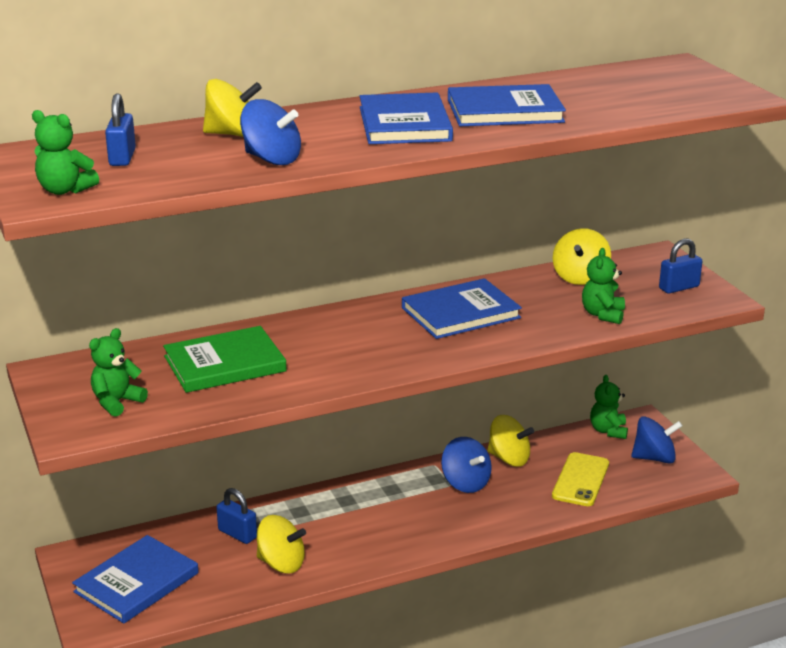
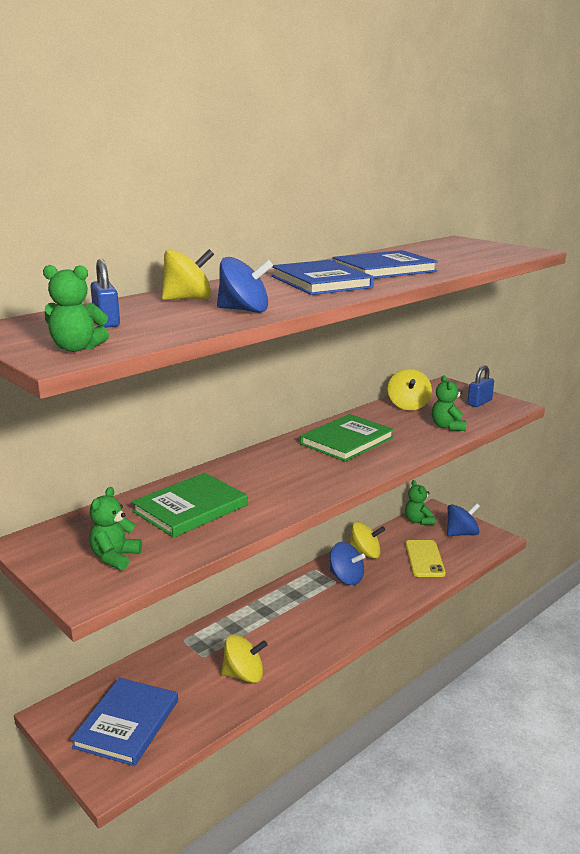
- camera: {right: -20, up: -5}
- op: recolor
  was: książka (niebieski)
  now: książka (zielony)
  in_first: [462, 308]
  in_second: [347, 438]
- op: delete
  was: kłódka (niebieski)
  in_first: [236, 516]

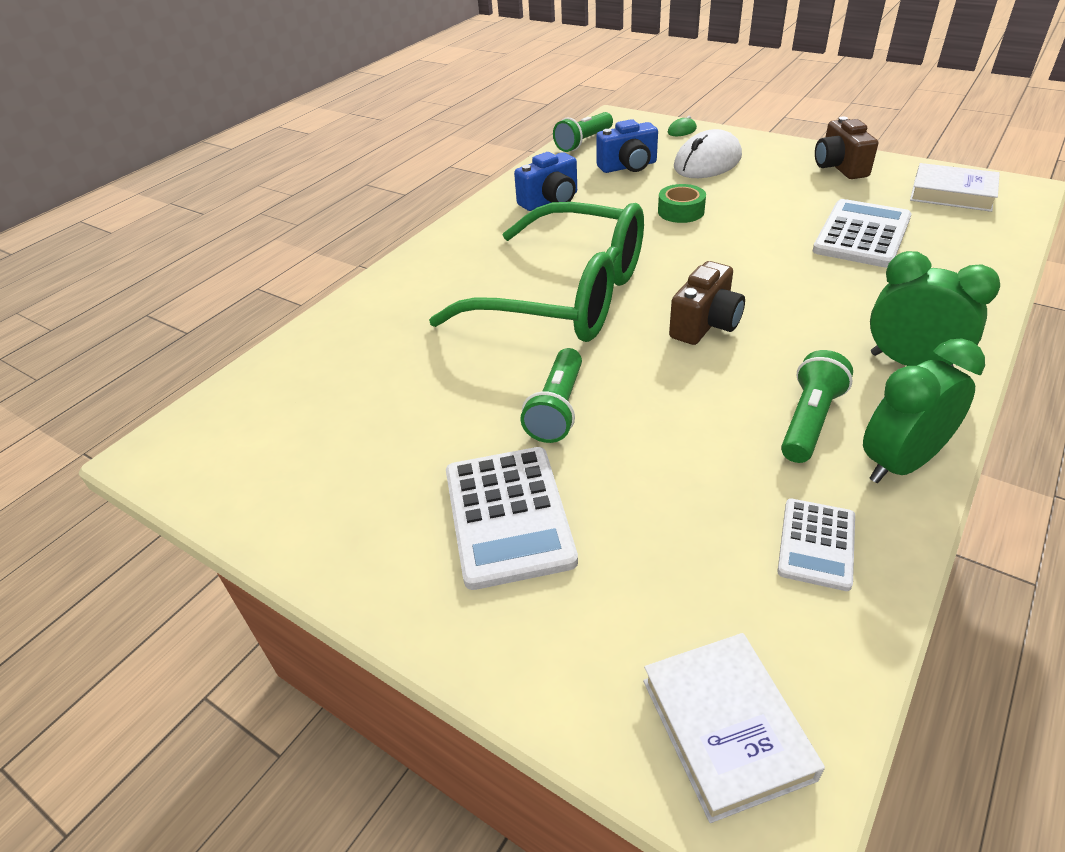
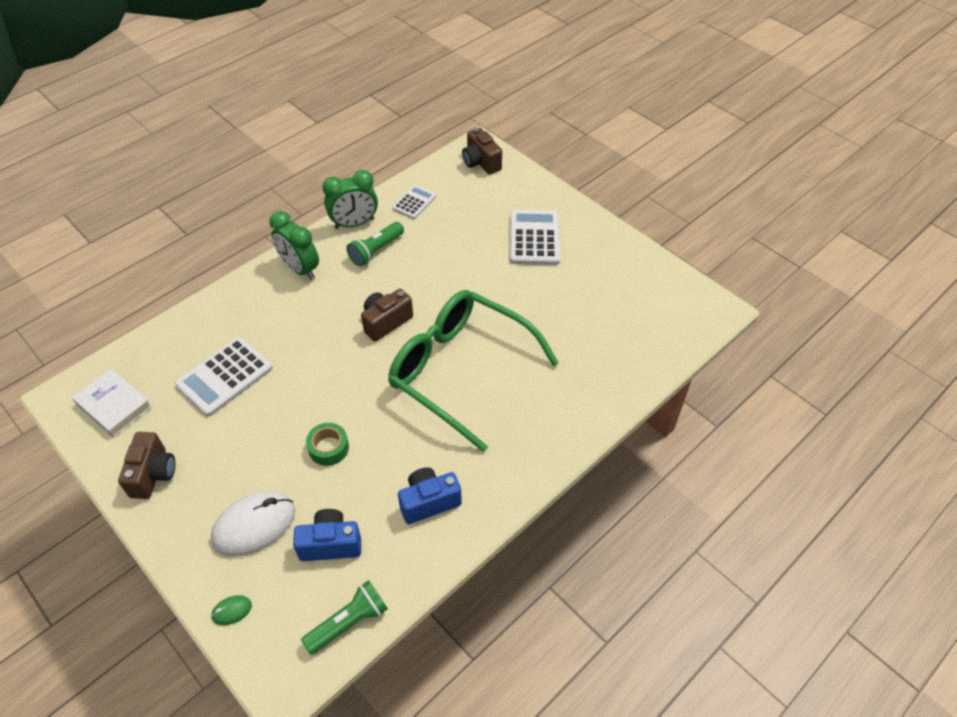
- camera: {right: -170, up: 10}
- op: delete
  was: latarka (zielony)
  in_first: [551, 395]
- op: replace
  was: książka (biały)
  now: aparat fotograficzny (brązowy)
  in_first: [734, 728]
  in_second: [482, 151]

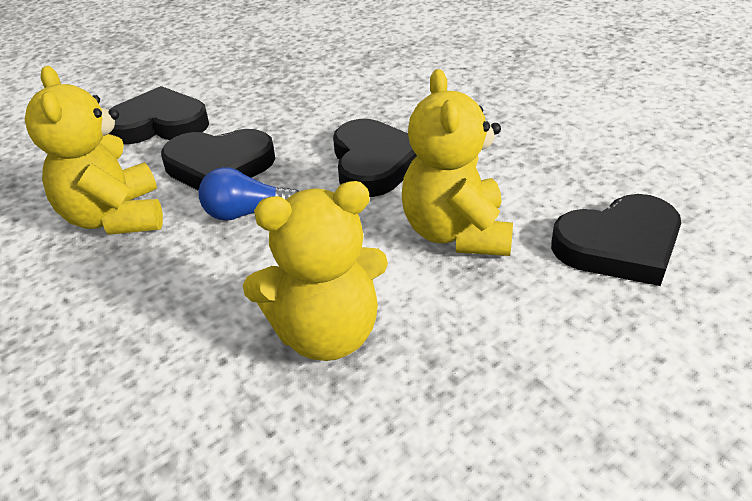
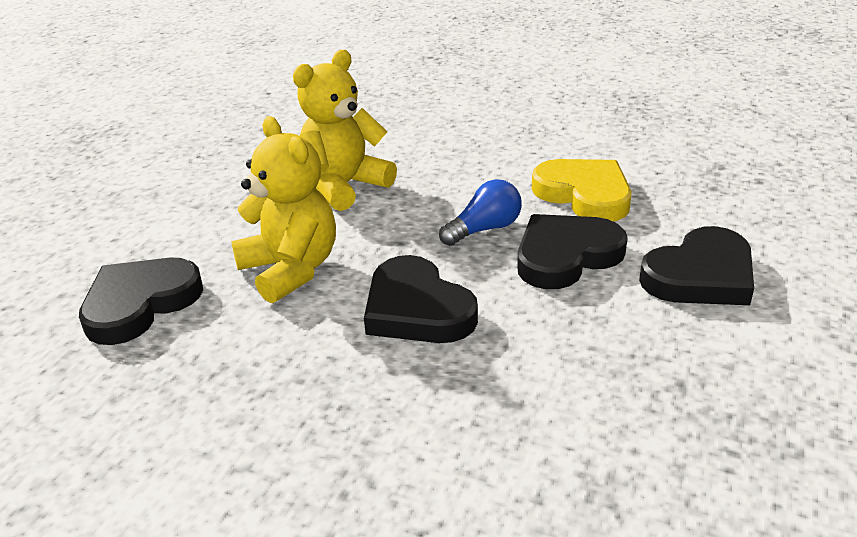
- camera: {right: 150, up: -5}
- op: replace
  was: miś (żółty)
  now: serce (żółty)
  in_first: [94, 150]
  in_second: [582, 190]

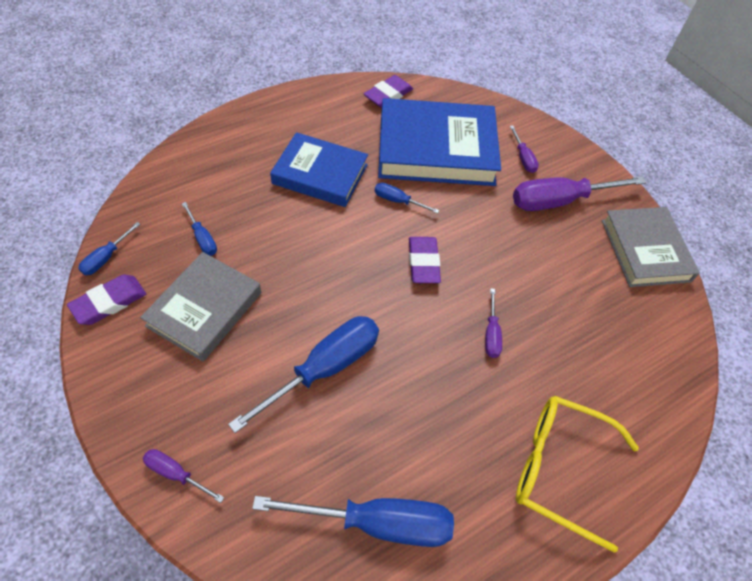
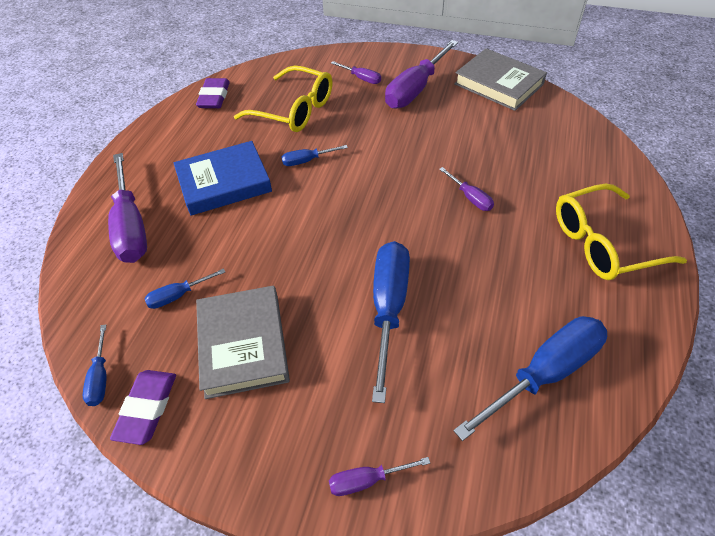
- camera: {right: -35, up: -5}
- op: replace
  was: książka (niebieski)
  now: okulary (żółty)
  in_first: [439, 142]
  in_second: [283, 99]
- op: rotate
  was: śrubokręt (niebieski)
  in_first: [199, 229]
  in_second: [185, 288]
  clockwise: 135
- op: delete
  was: gumka do mazania (fioletowy)
  in_first: [425, 260]
- op: insert
  now: śrubokręt (fioletowy)
  in_second: [127, 208]

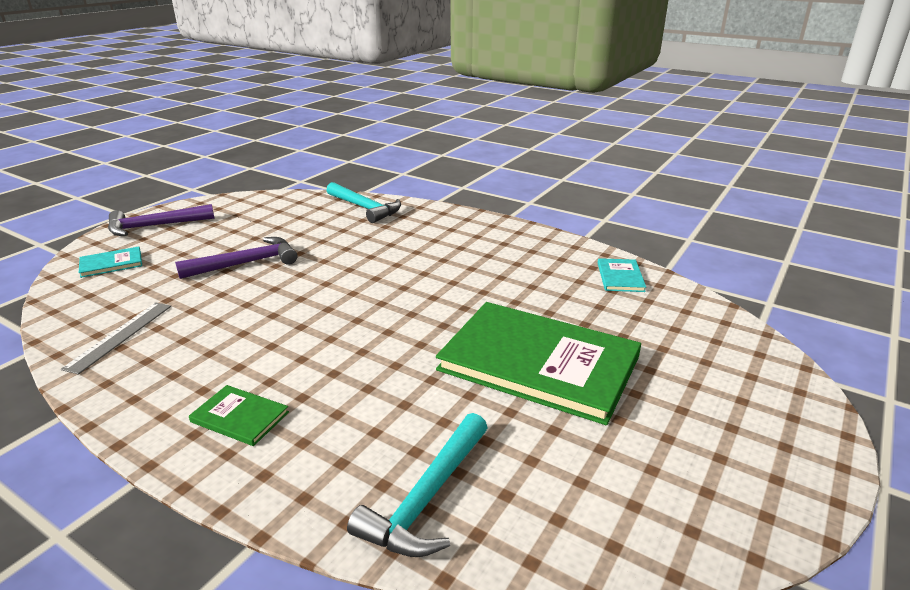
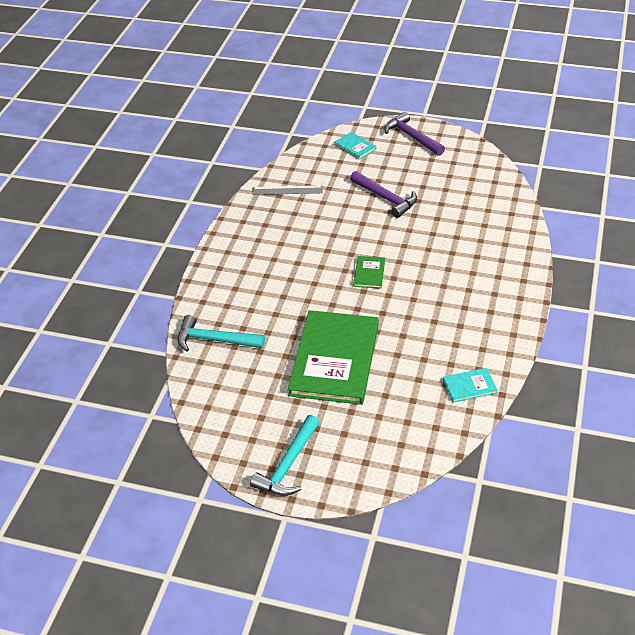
- camera: {right: 75, up: 15}
- op: move
  was: młotek (turkusowy)
  in_first: [363, 202]
  in_second: [285, 455]
- op: move
  was: książka (zielony)
  in_first: [239, 415]
  in_second: [369, 272]

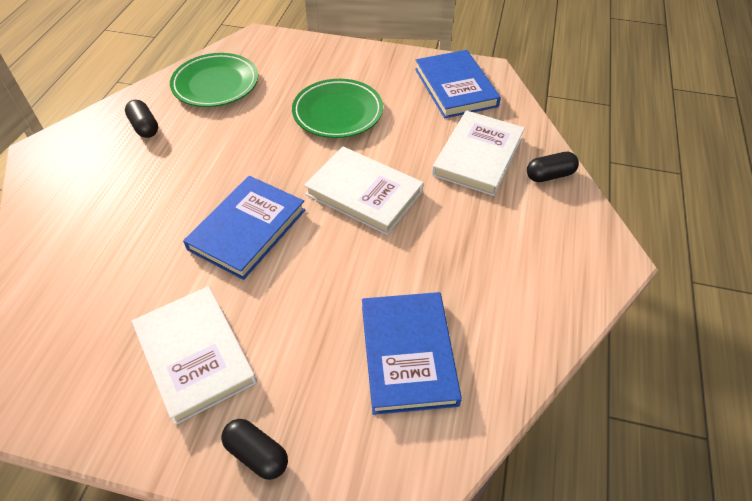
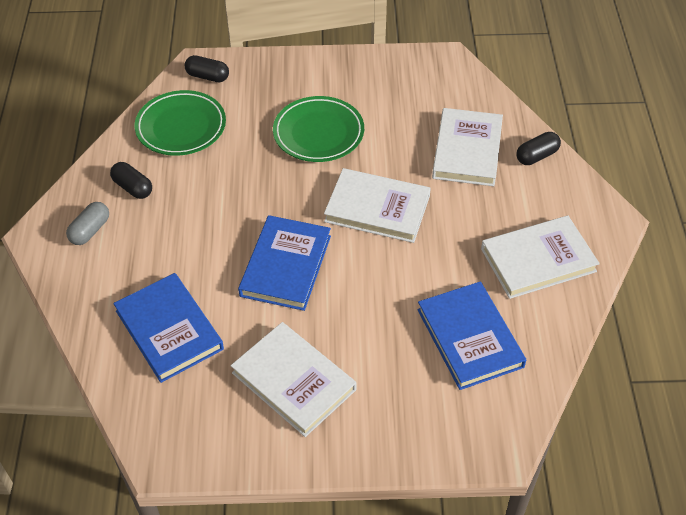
- camera: {right: -15, up: 0}
- op: move
  was: książka (niebieski)
  in_first: [458, 84]
  in_second: [168, 328]
- op: move
  was: kapsułka (czarny)
  in_first: [255, 449]
  in_second: [207, 68]
- op: insert
  now: kapsułka (szary)
  in_second: [87, 223]
- op: insert
  now: książka (biały)
  in_second: [540, 257]

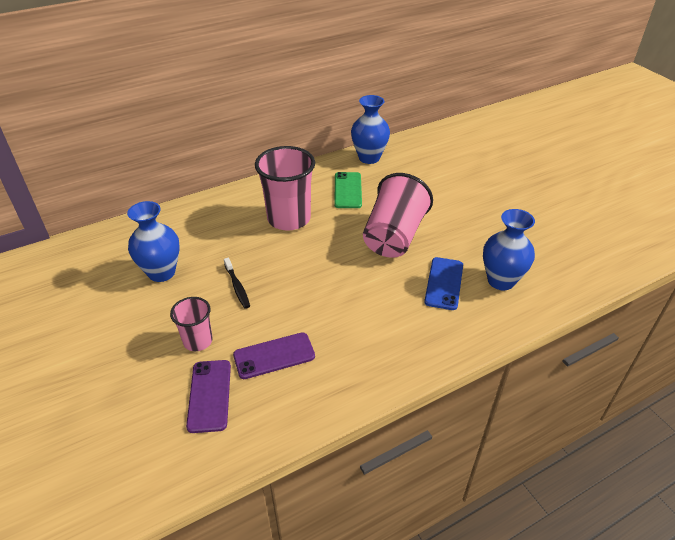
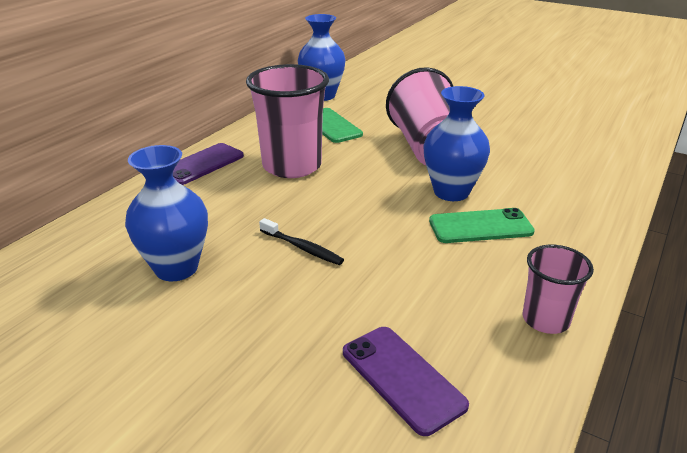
- camera: {right: -30, up: -10}
- op: move
  was: wazon (niebieski)
  in_first: [509, 249]
  in_second: [456, 143]
- op: delete
  was: telefon (niebieski)
  in_first: [443, 283]
- op: move
  was: szklanka (różowy)
  in_first: [191, 324]
  in_second: [558, 289]
- op: move
  was: telefon (fioletowy)
  in_first: [274, 355]
  in_second: [208, 164]
- op: insert
  now: telefon (zielony)
  in_second: [482, 225]

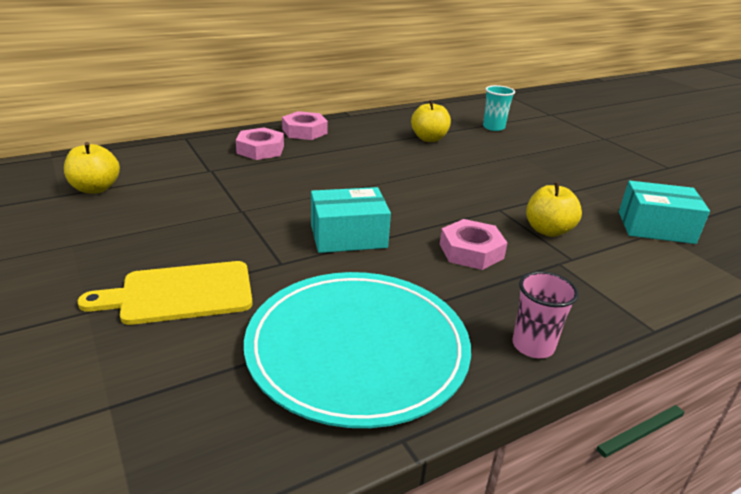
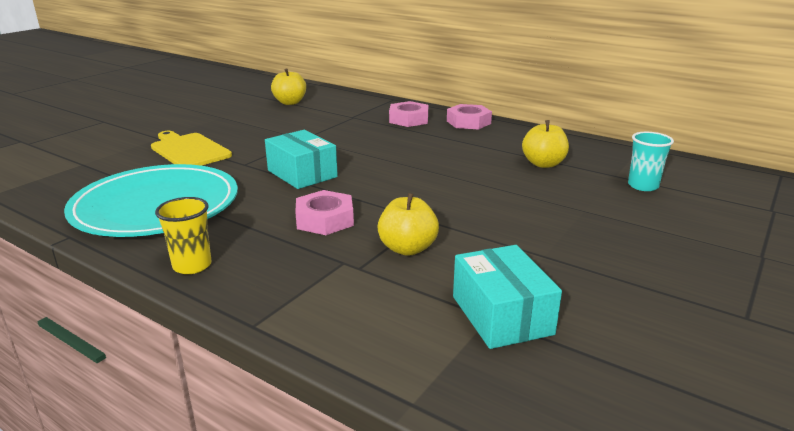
- camera: {right: 65, up: -5}
- op: recolor
  was: szklanka (różowy)
  now: szklanka (żółty)
  in_first: [545, 314]
  in_second: [183, 235]

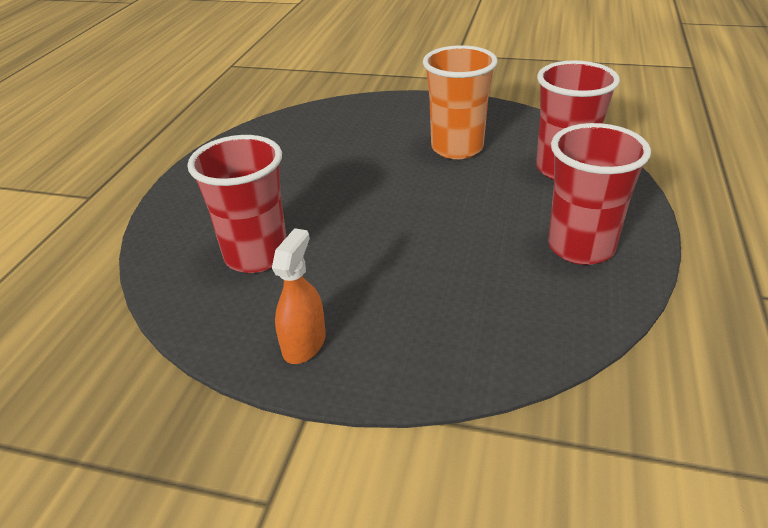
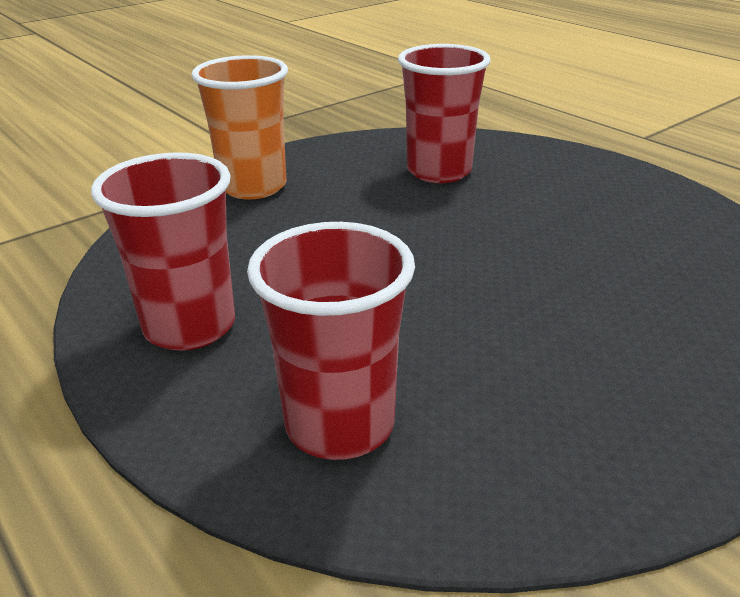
- camera: {right: 125, up: -5}
- op: move
  was: szklanka (pomarańczowy)
  in_first: [460, 102]
  in_second: [240, 127]
- op: delete
  was: spryskiwacz (pomarańczowy)
  in_first: [299, 296]

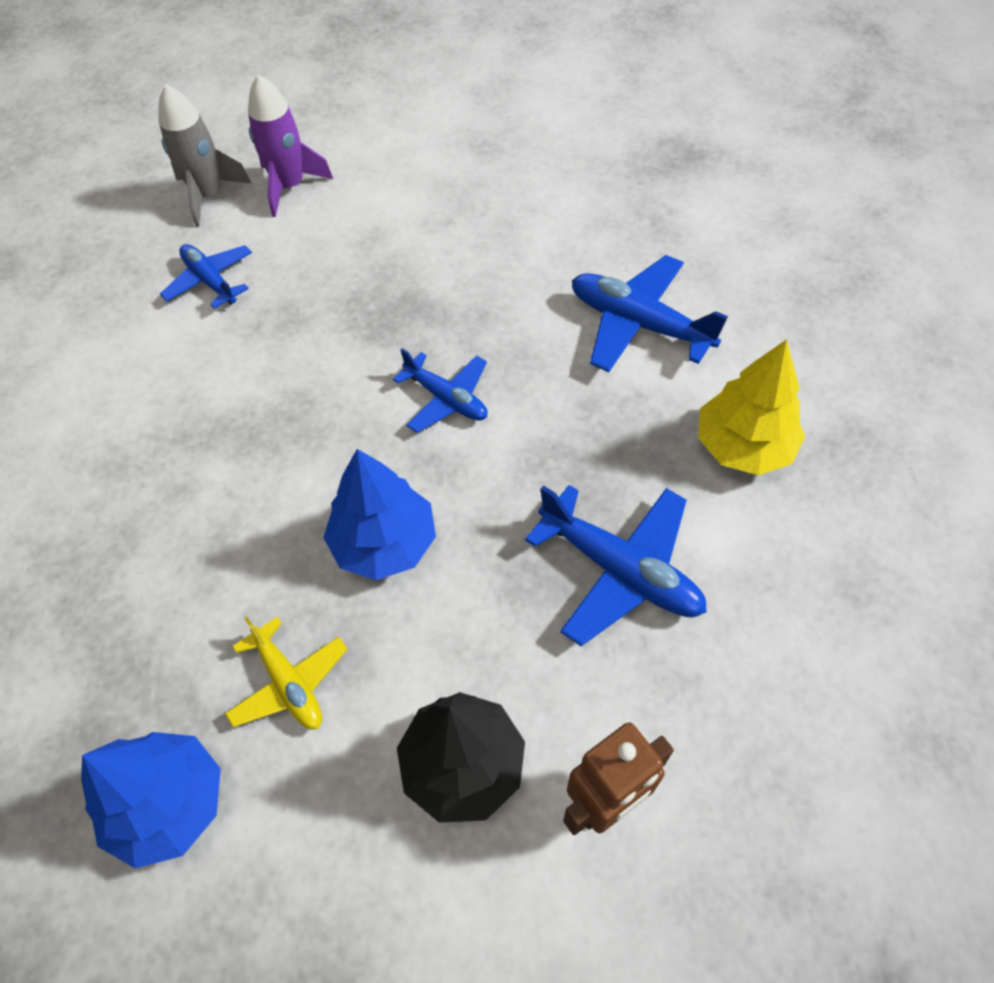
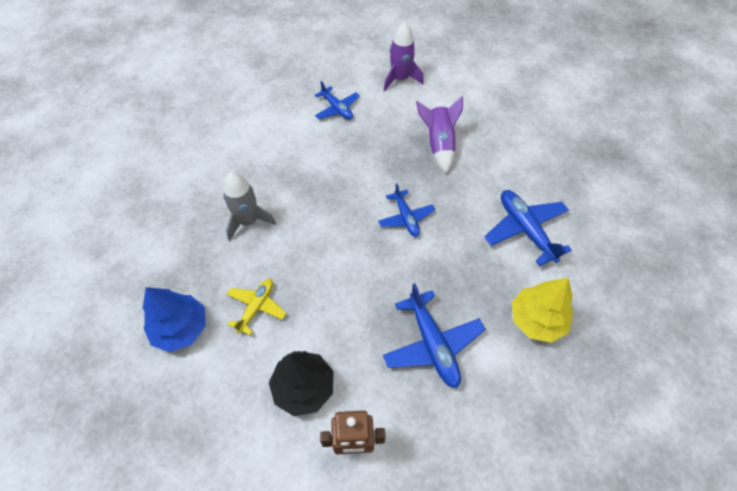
- camera: {right: 30, up: 0}
- op: move
  was: rakieta (szary)
  in_first: [204, 155]
  in_second: [249, 206]
- op: rotate
  was: samolot (niebieski)
  in_first: [206, 276]
  in_second: [337, 100]
  clockwise: 150
- op: delete
  was: drzewko (niebieski)
  in_first: [379, 514]
- op: rotate
  was: samolot (żółty)
  in_first: [286, 673]
  in_second: [256, 307]
  clockwise: -150
- op: insert
  now: rakieta (fioletowy)
  in_second: [439, 134]

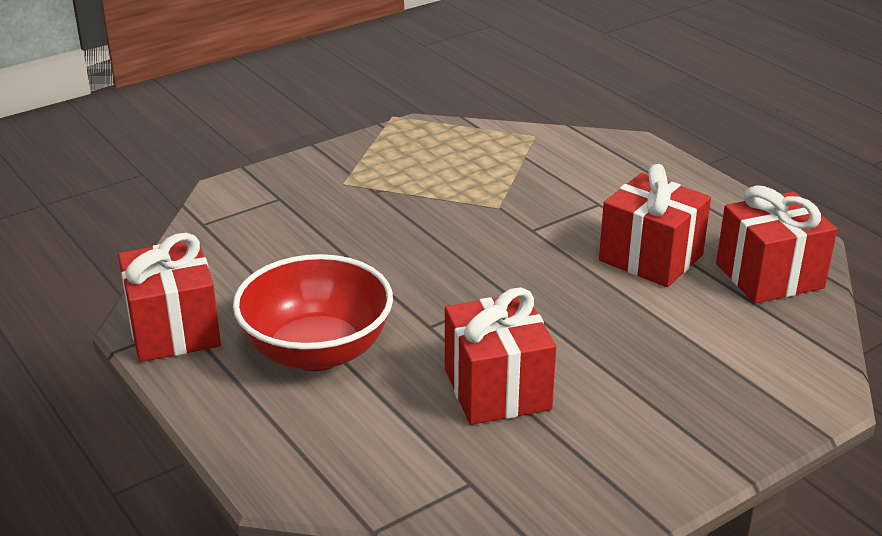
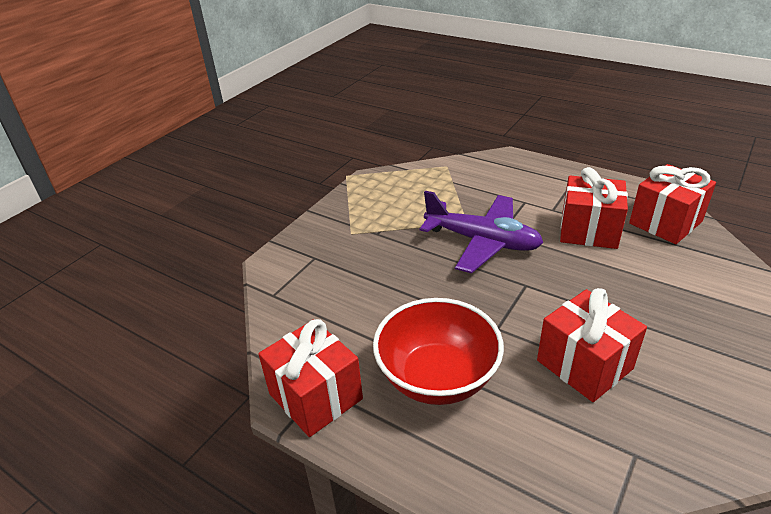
- camera: {right: -20, up: 5}
- op: insert
  now: samolot (fioletowy)
  in_second: [481, 232]

